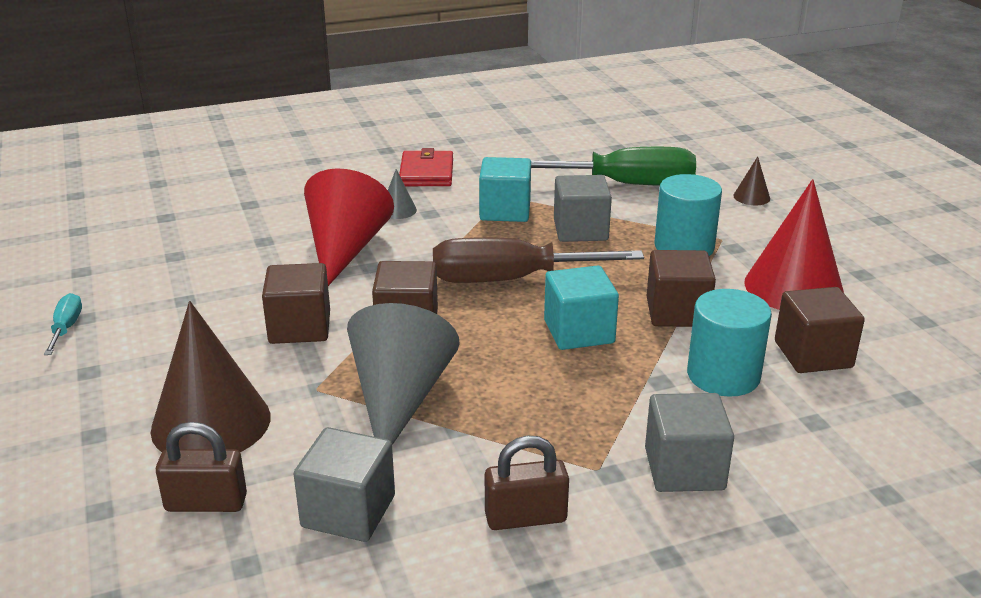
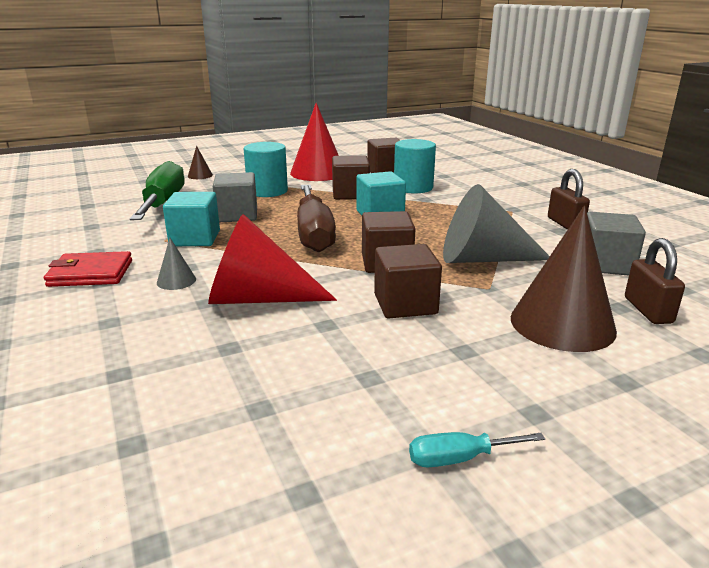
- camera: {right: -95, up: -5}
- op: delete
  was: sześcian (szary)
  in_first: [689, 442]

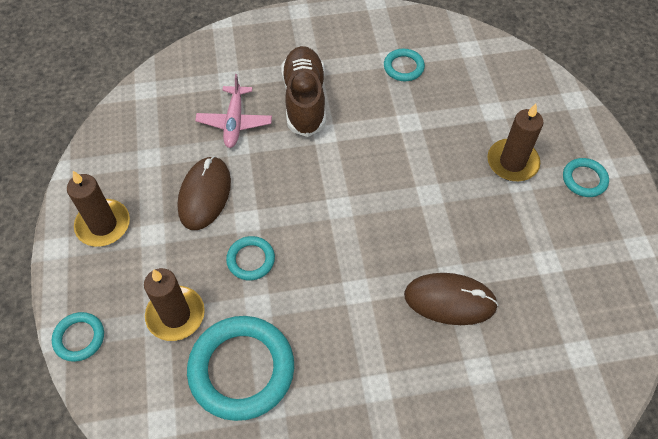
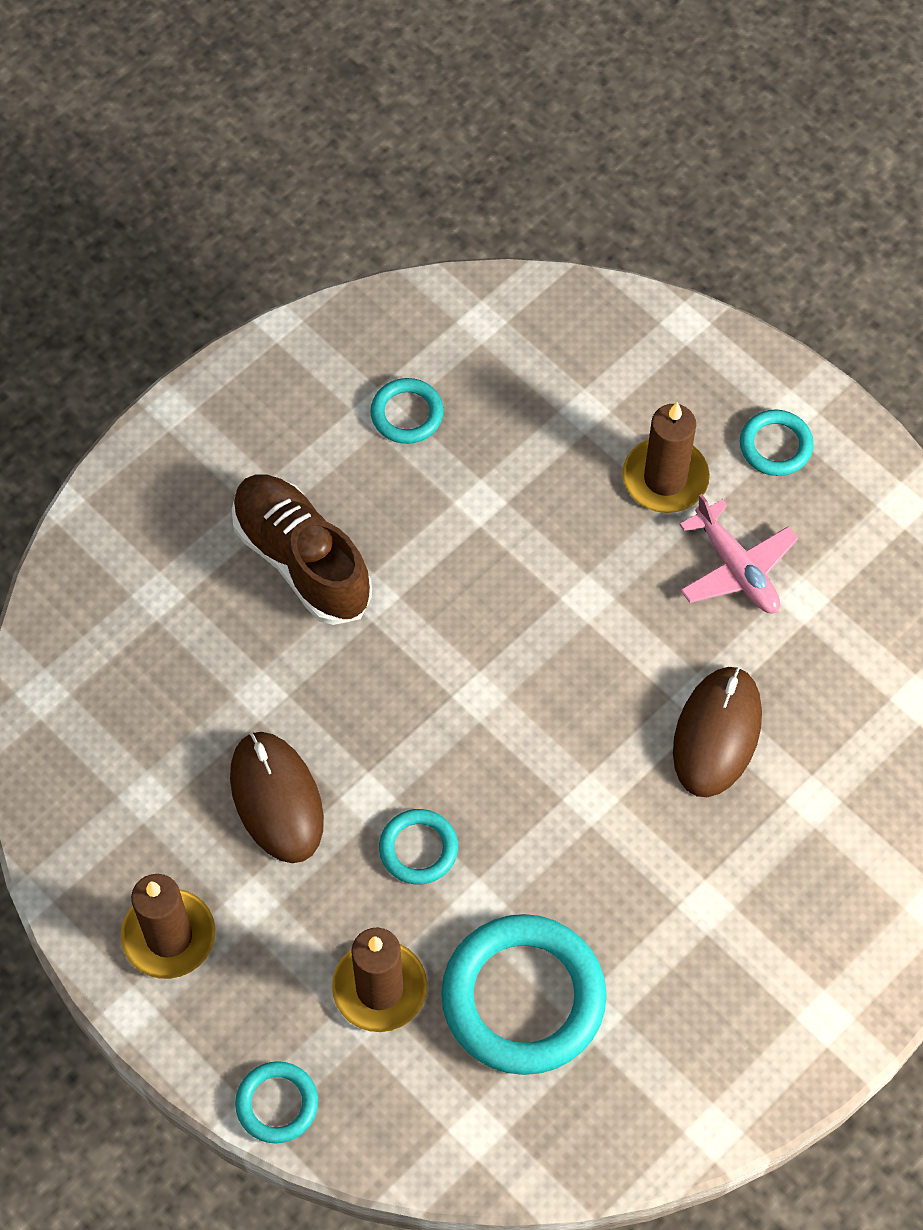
- camera: {right: -35, up: 5}
- op: move
  was: samolot (różowy)
  in_first: [233, 111]
  in_second: [738, 553]
- op: rotate
  was: myszka (brązowy)
  in_first: [451, 299]
  in_second: [717, 732]
  clockwise: -45

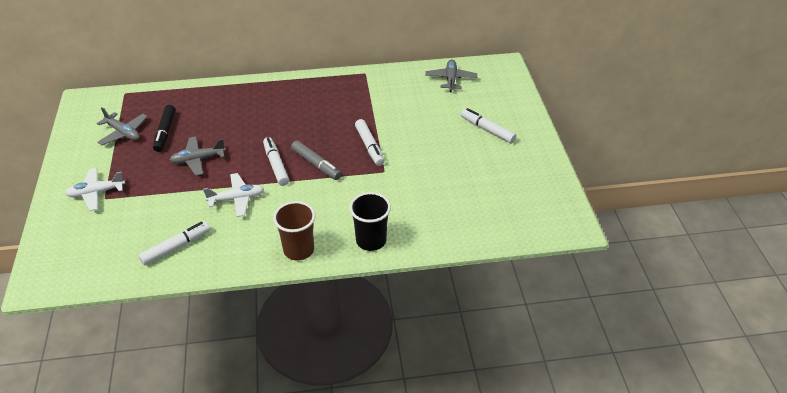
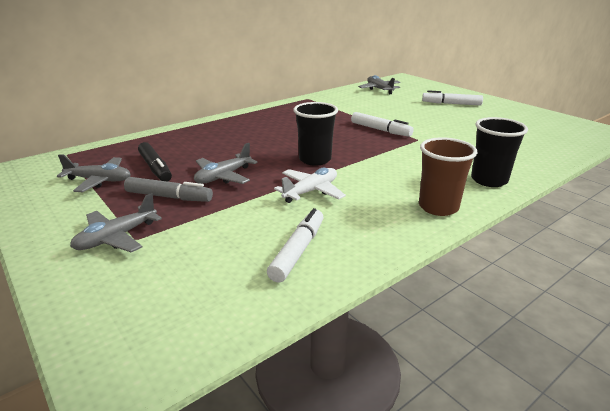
- camera: {right: -30, up: -15}
- op: replace
  was: flamaster (biały)
  now: szklanka (czarny)
  in_first: [276, 161]
  in_second: [316, 134]
- op: move
  was: flamaster (szary)
  in_first: [316, 160]
  in_second: [168, 189]
- op: recolor
  was: samolot (biały)
  now: samolot (szary)
  in_first: [95, 189]
  in_second: [116, 222]

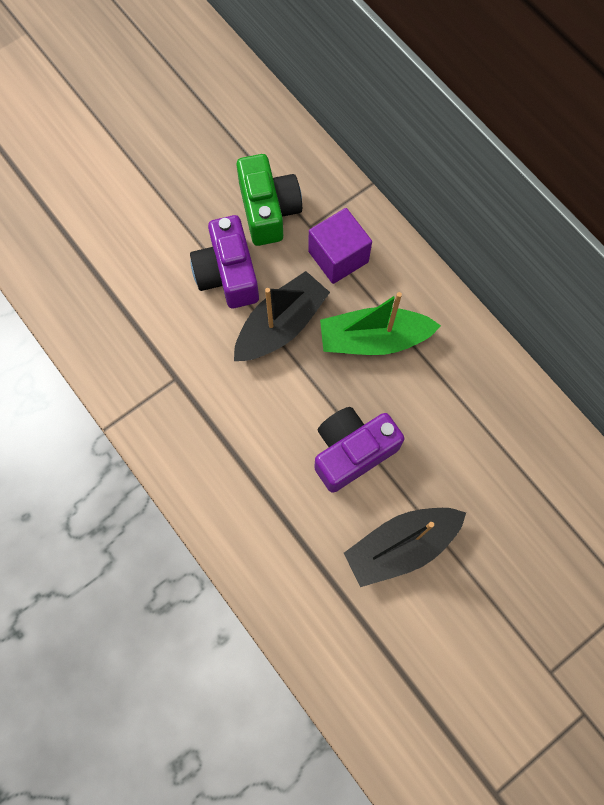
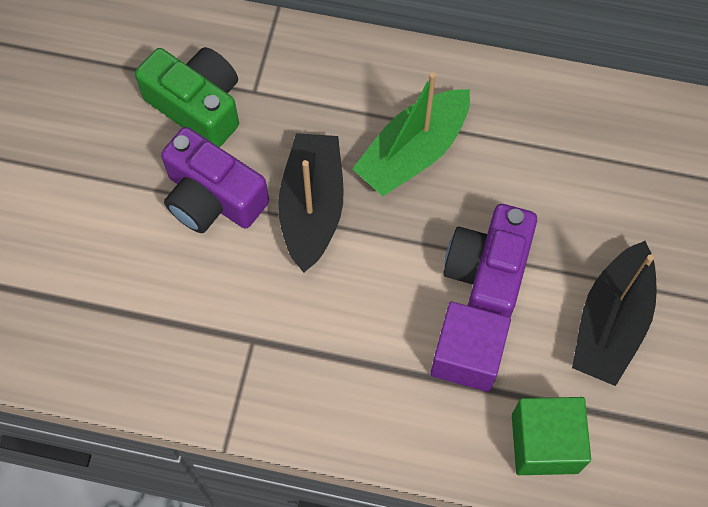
- camera: {right: -40, up: -5}
- op: move
  was: sześcian (fioletowy)
  in_first: [340, 246]
  in_second: [470, 347]
- op: insert
  now: sześcian (zielony)
  in_second: [551, 436]

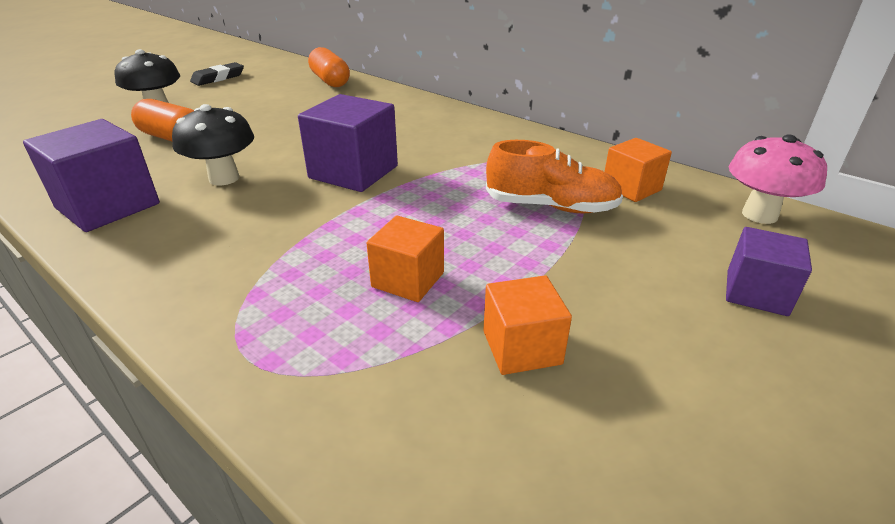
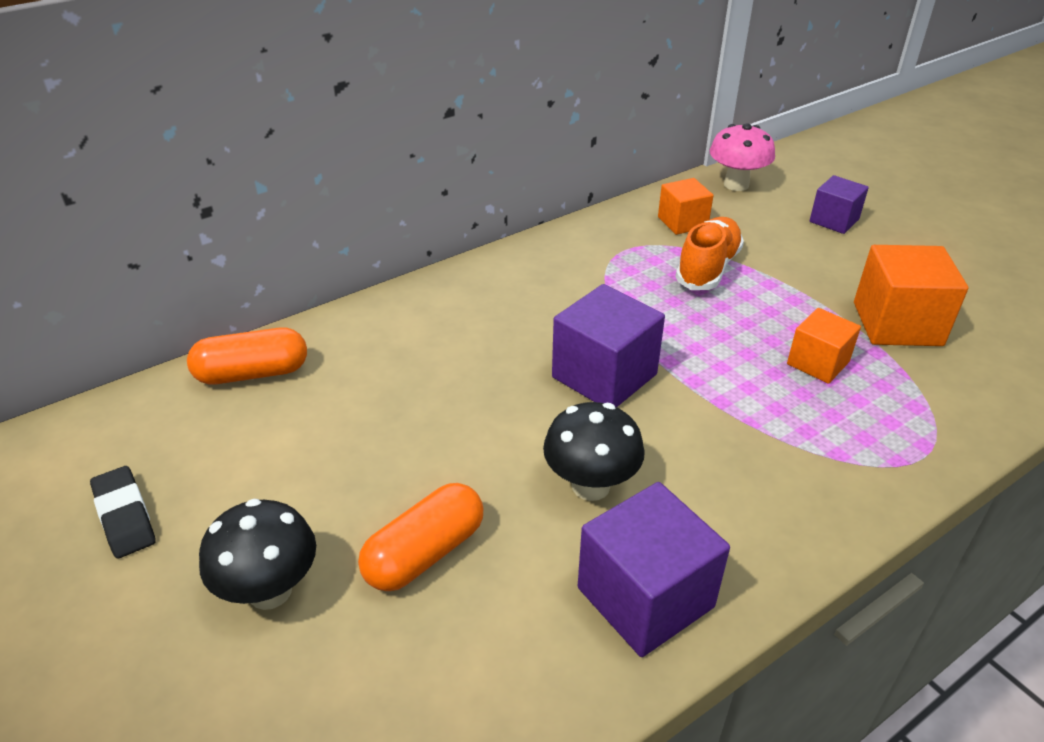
- camera: {right: -75, up: 5}
- op: resize
  was: sześcian (pomarańczowy)
  in_first: [527, 325]
  in_second: [911, 295]
  ratio: 1.63

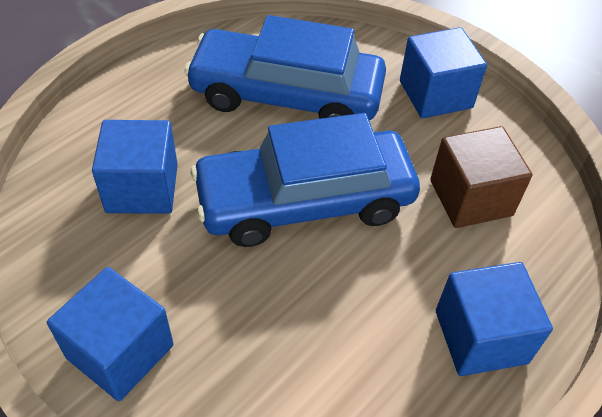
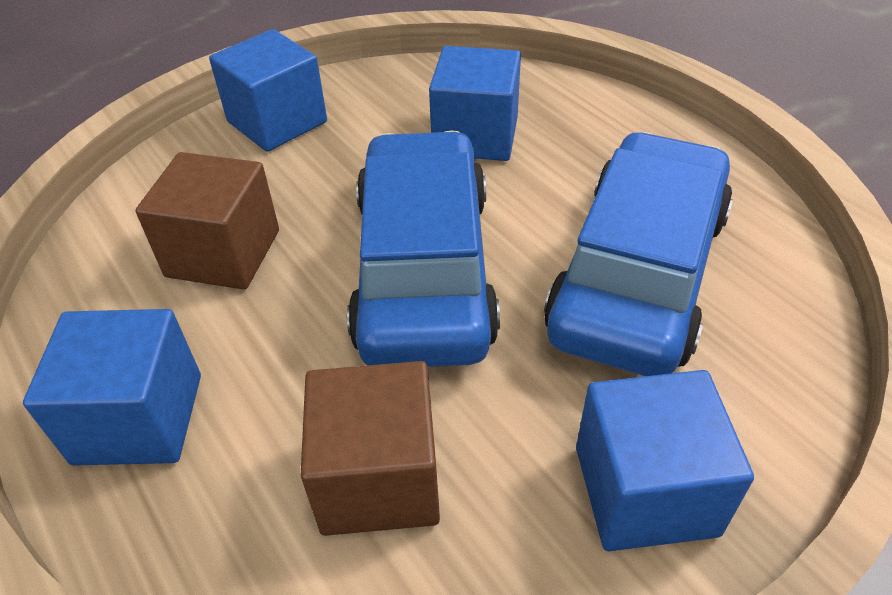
- camera: {right: 105, up: -5}
- op: insert
  now: sześcian (brązowy)
  in_second: [207, 221]

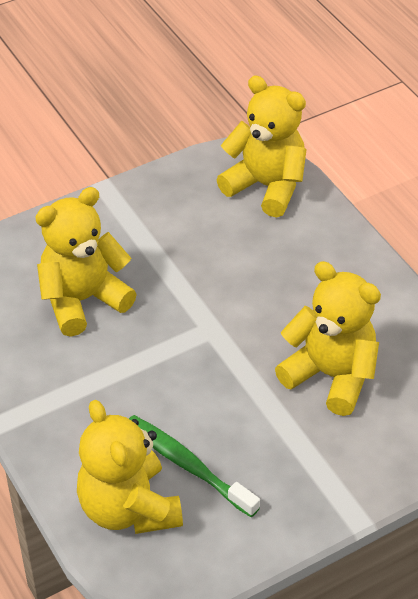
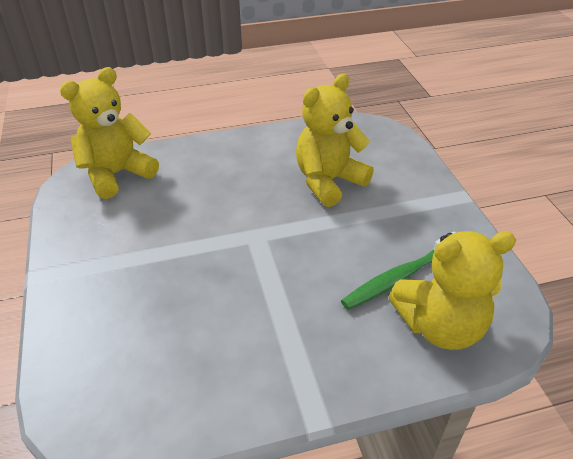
- camera: {right: -75, up: -5}
- op: delete
  was: miś (żółty)
  in_first: [86, 262]

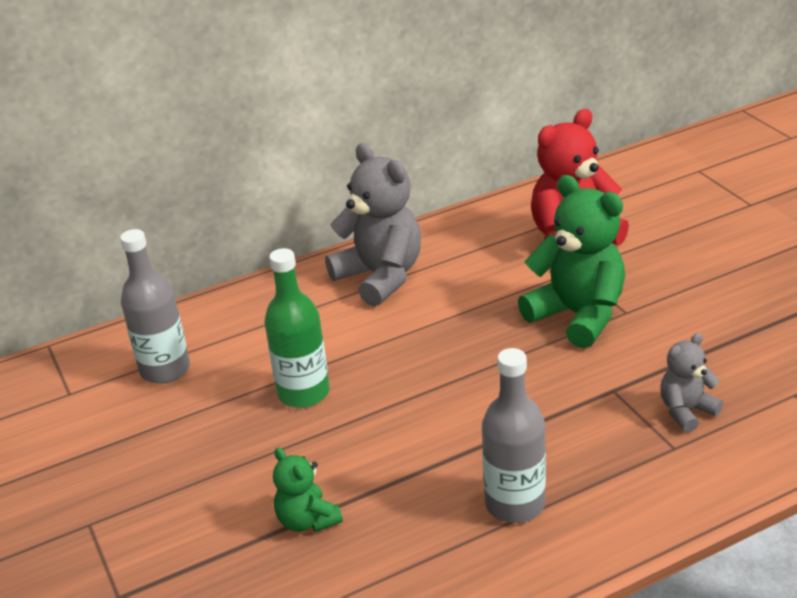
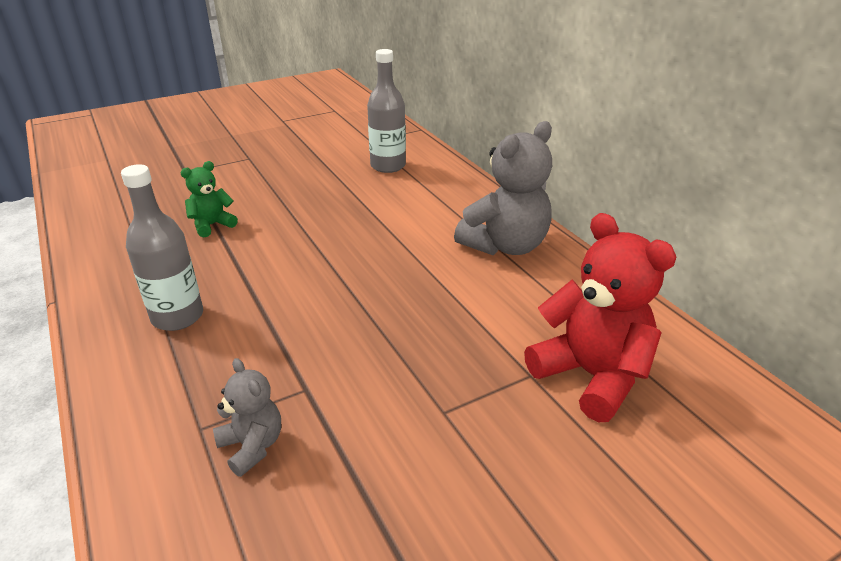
- camera: {right: 85, up: 0}
- op: delete
  was: miś (zielony)
  in_first: [571, 261]
- op: delete
  was: butelka (zielony)
  in_first: [296, 328]

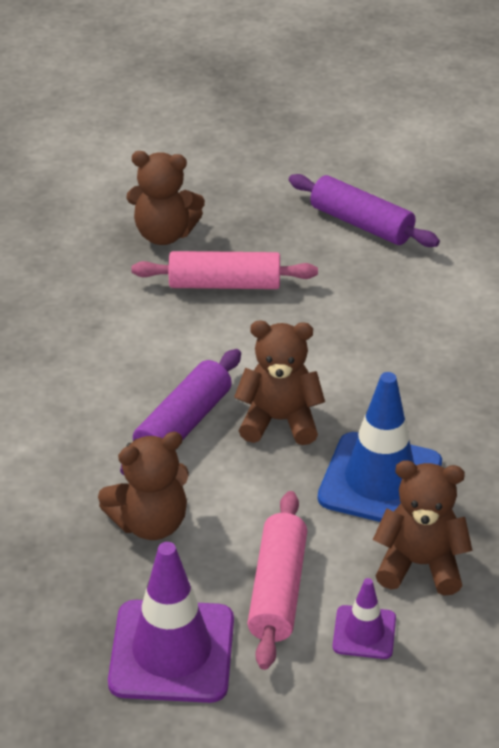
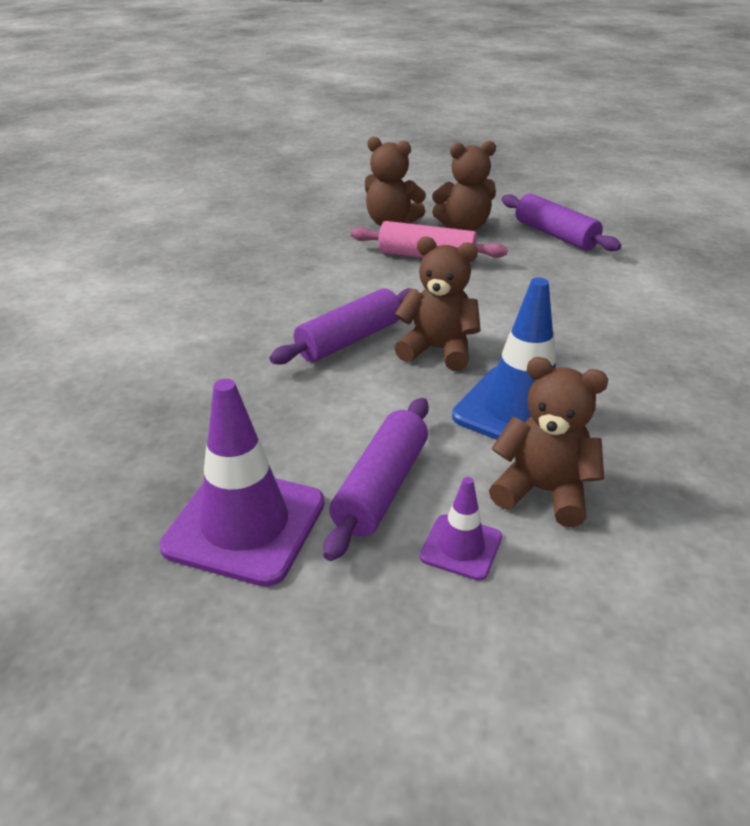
- camera: {right: 15, up: -5}
- op: move
  was: miś (brązowy)
  in_first: [143, 486]
  in_second: [464, 186]
- op: recolor
  was: wałek do ciasta (różowy)
  now: wałek do ciasta (fioletowy)
  in_first: [277, 580]
  in_second: [376, 479]

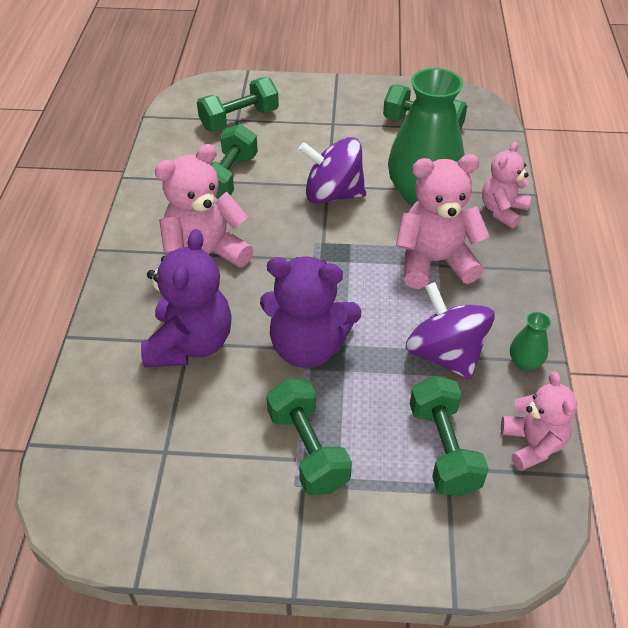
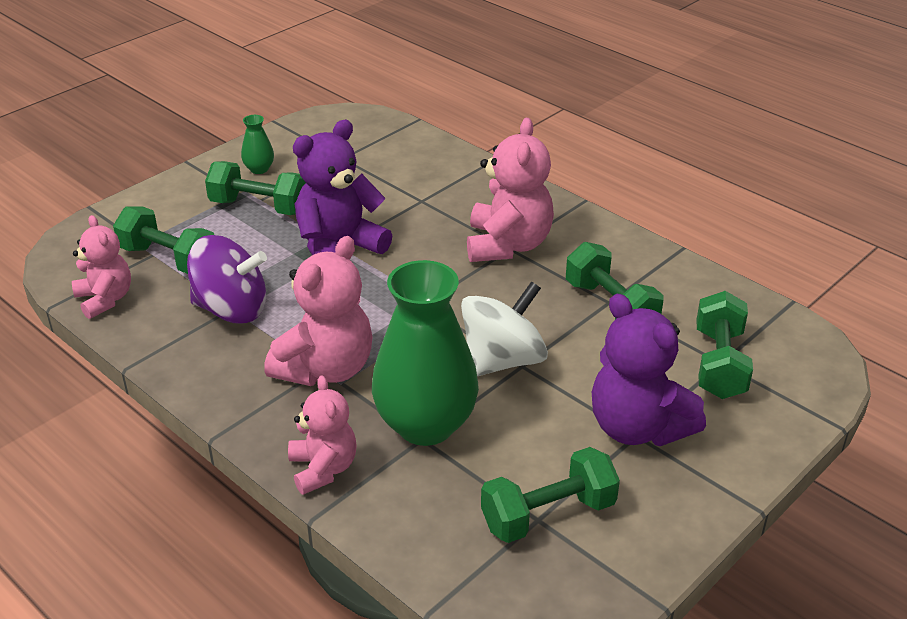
- camera: {right: 130, up: -10}
- op: recolor
  was: bączek (fioletowy)
  now: bączek (biały)
  in_first: [332, 170]
  in_second: [504, 328]
- op: move
  was: miś (fioletowy)
  in_first: [186, 298]
  in_second: [649, 370]
- op: move
  was: wazon (zielony)
  in_first: [530, 341]
  in_second: [257, 144]
- op: rotate
  was: miś (różowy)
  in_first: [539, 421]
  in_second: [101, 267]
  clockwise: -150

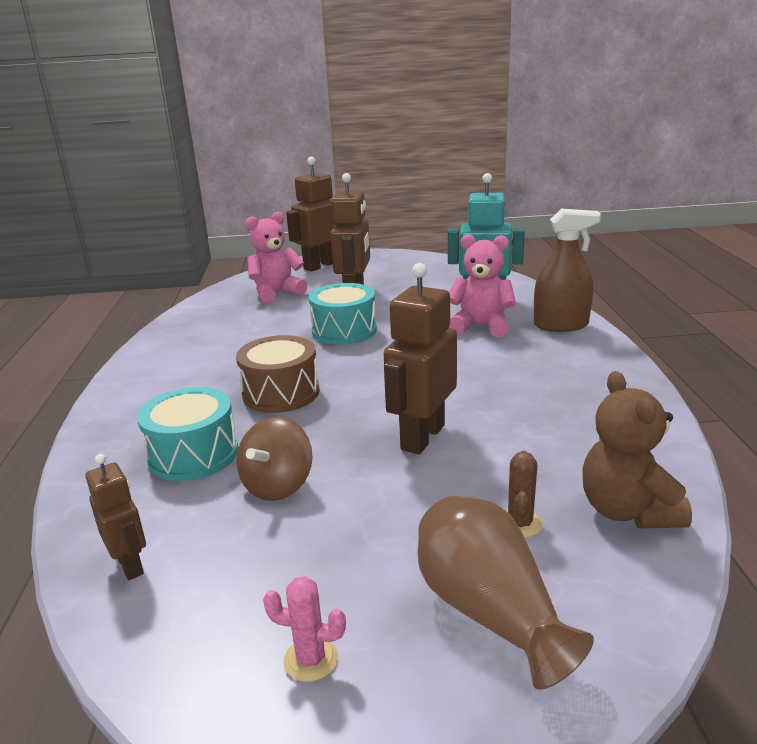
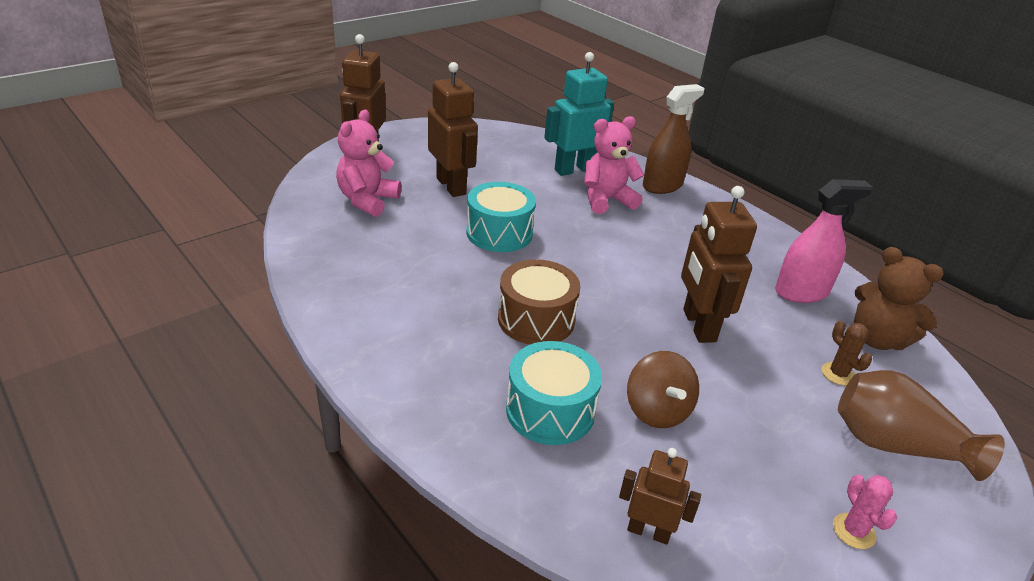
- camera: {right: -40, up: 10}
- op: rotate
  was: kaktus (różowy)
  in_first: [304, 629]
  in_second: [865, 512]
  clockwise: -75
- op: insert
  now: spryskiwacz (różowy)
  in_second: [824, 241]

